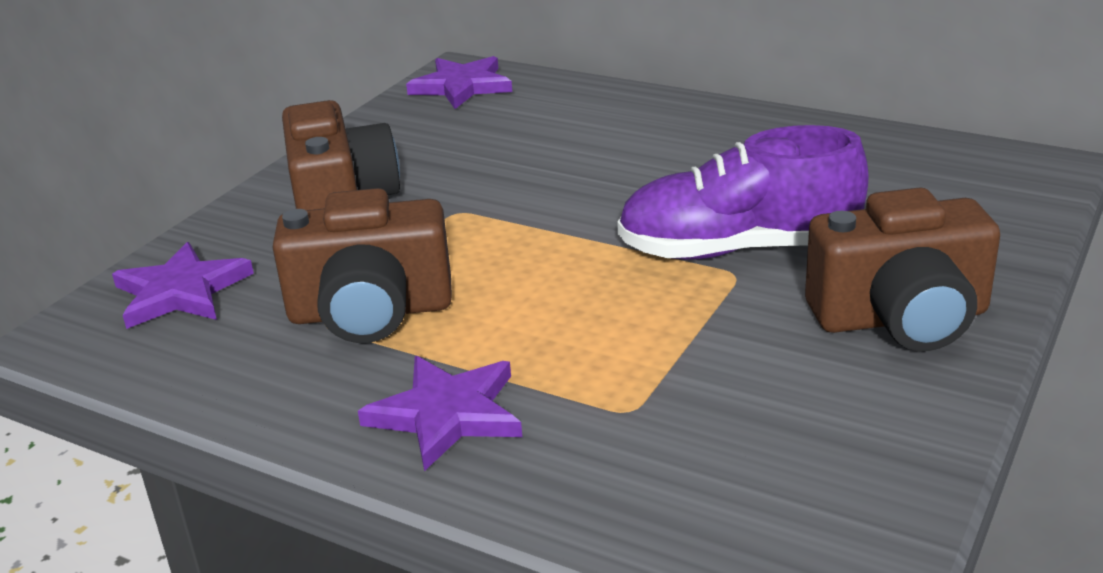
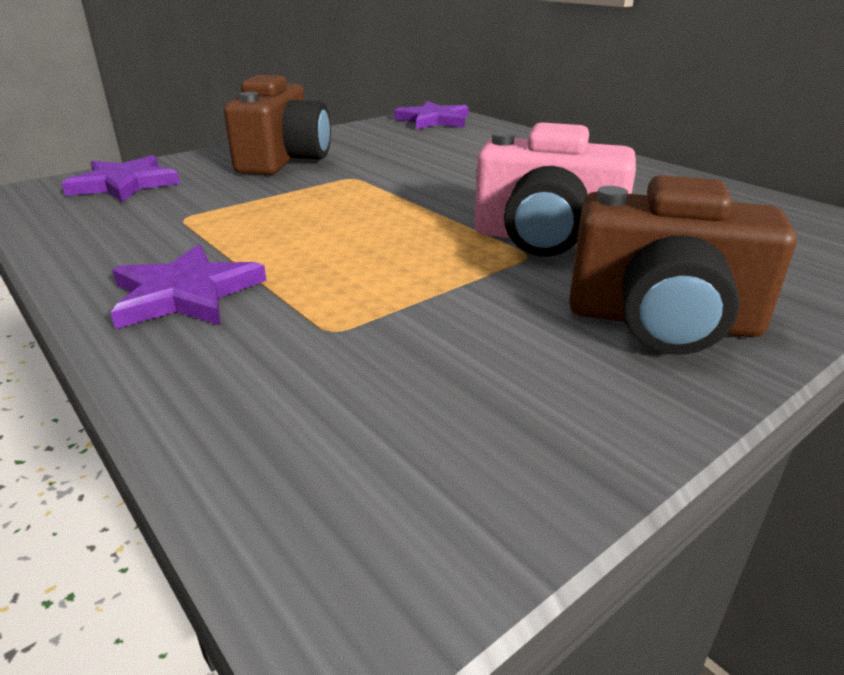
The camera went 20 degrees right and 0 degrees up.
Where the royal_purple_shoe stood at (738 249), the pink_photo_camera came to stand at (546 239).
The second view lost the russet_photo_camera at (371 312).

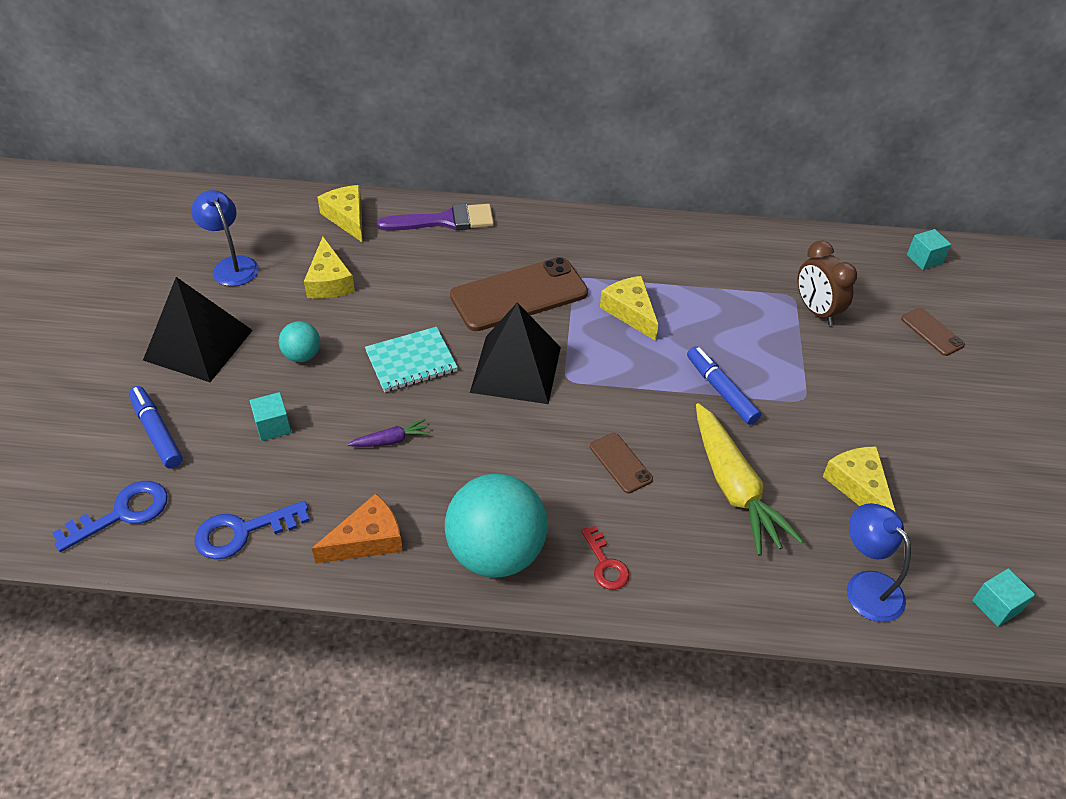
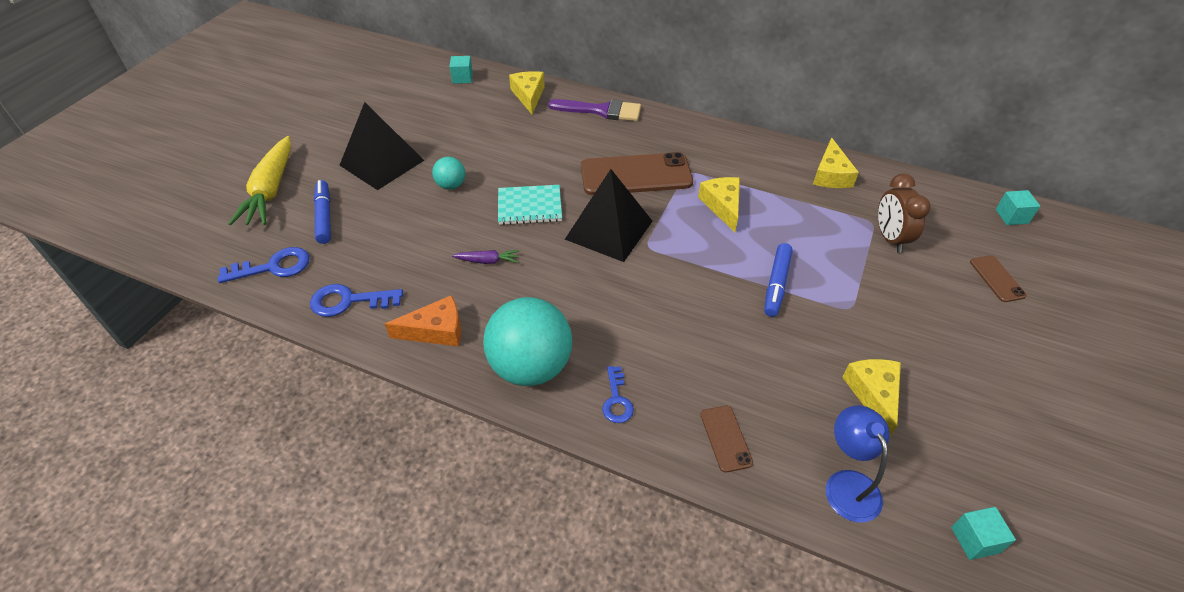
The camera went 20 degrees right and 0 degrees up.
The second view lost the royal_blue_desk_lamp at (232 265).
The bright_yellow_cheese_wedge ended up elsewhere, having gone from (329 281) to (831 175).
The royal_blue_felt_pen at (721 390) ended up facing another way, 150 degrees counterclockwise from before.
The aqua_block ended up elsewhere, having gone from (273 426) to (462 78).
The bright_yellow_root_vegetable ended up elsewhere, having gone from (733 487) to (271 190).
The russet_mobile_phone ended up elsewhere, having gone from (620 463) to (726 438).
What was the crimson_key at (605 564) turned into the royal_blue_key at (616 400).

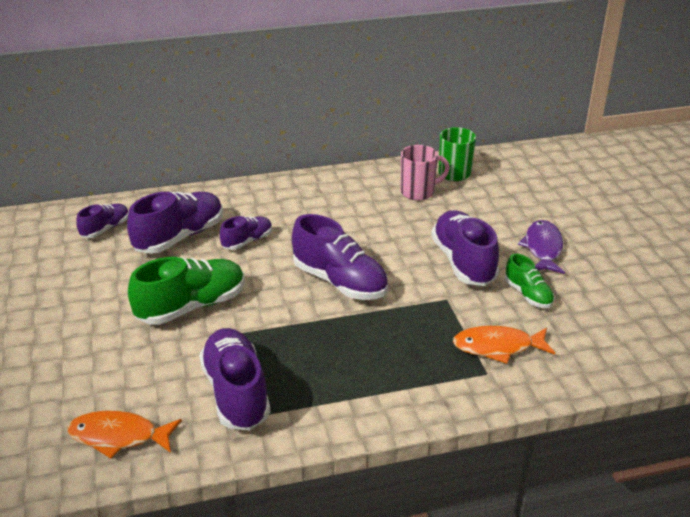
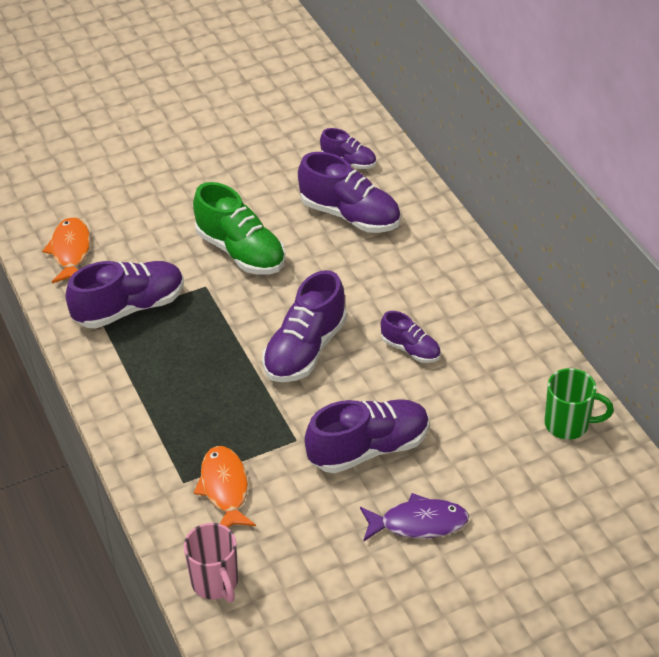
The camera went 80 degrees right and 10 degrees up.
The pink_tea_mug ended up elsewhere, having gone from (418 192) to (215 582).
The royal_purple_shoe ended up elsewhere, having gone from (247 241) to (410 349).
The second view lost the green_shoe at (528 294).

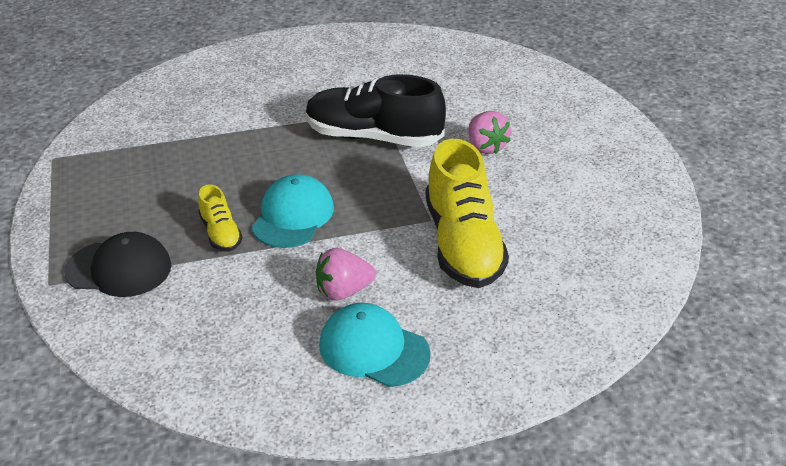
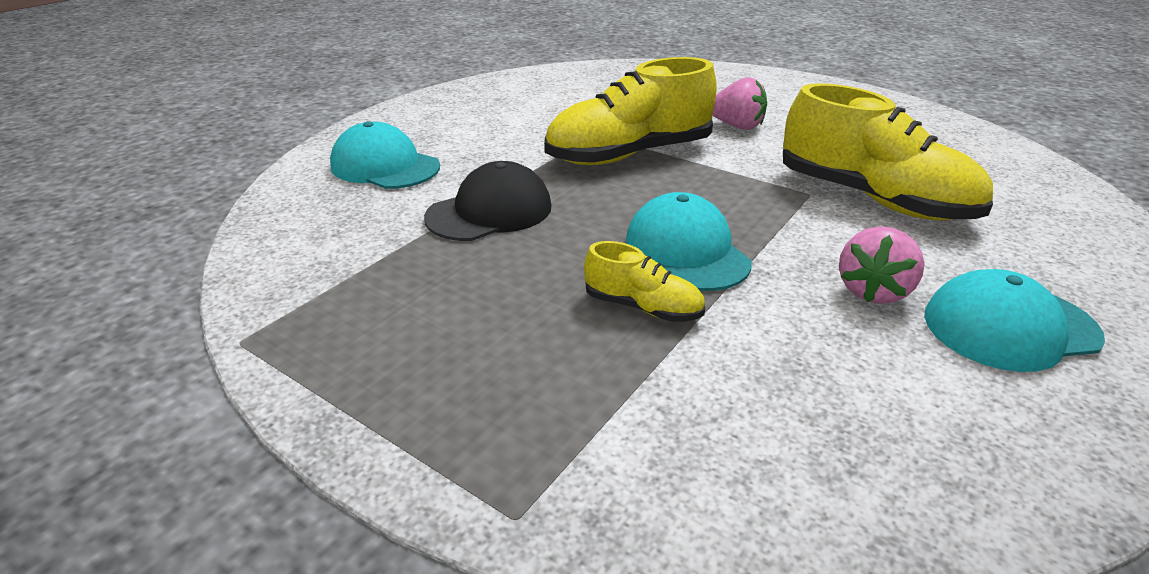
The camera went 40 degrees left and 5 degrees down.
What was the ebony_shoe at (373 137) turned into the bright_yellow_shoe at (629 155).
The ebony_peaked_cap ended up elsewhere, having gone from (119 268) to (490 212).
The second view gained the aqua_peaked_cap at (385 166).

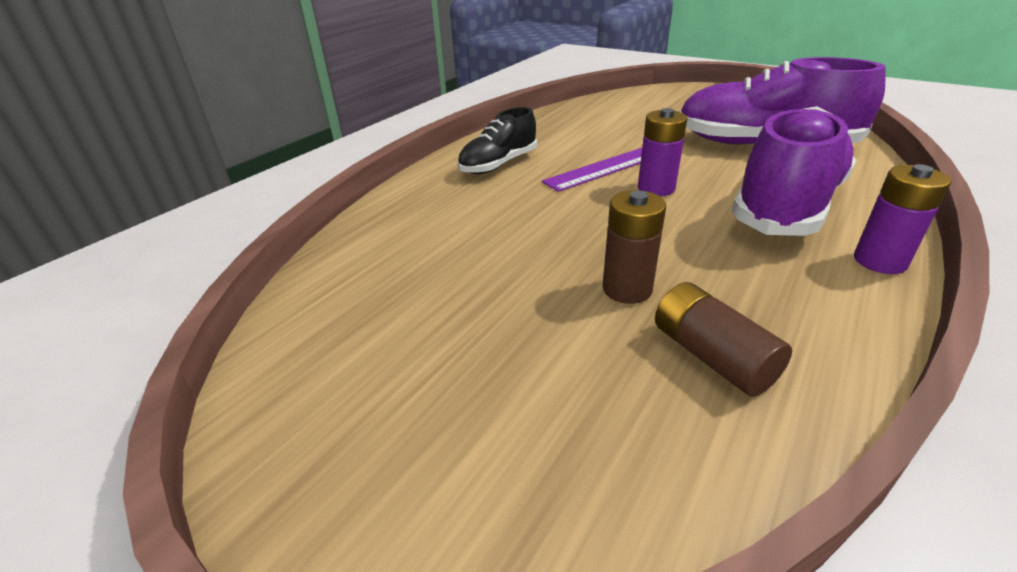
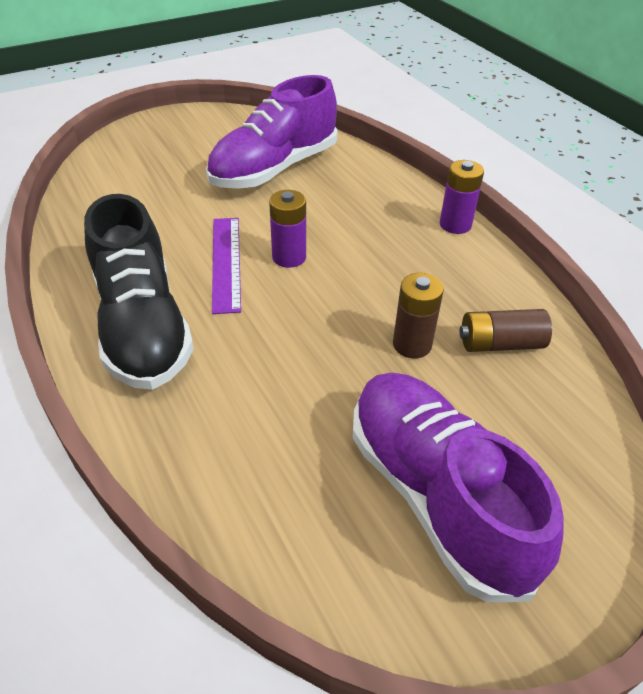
The camera went 65 degrees left and 10 degrees up.
The royal_purple_shoe ended up elsewhere, having gone from (787 205) to (435 494).
The size of the ebony_shoe at (498 164) changed by a factor of 1.79.

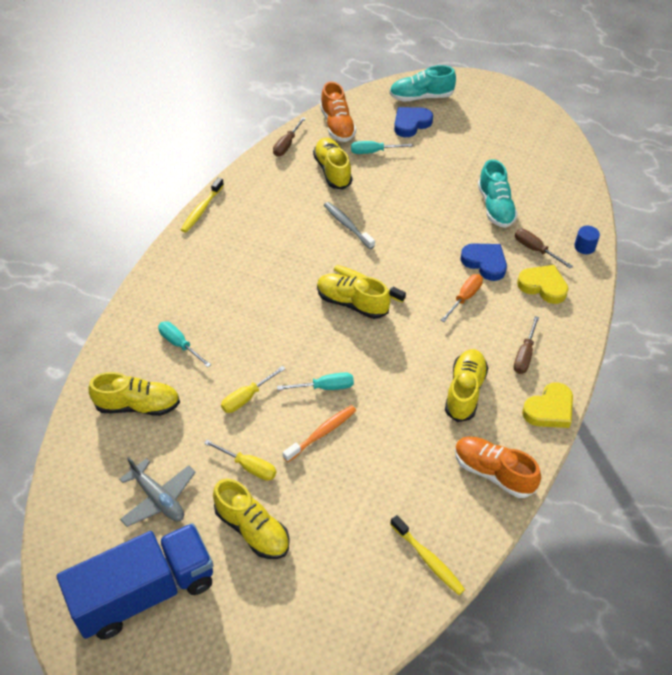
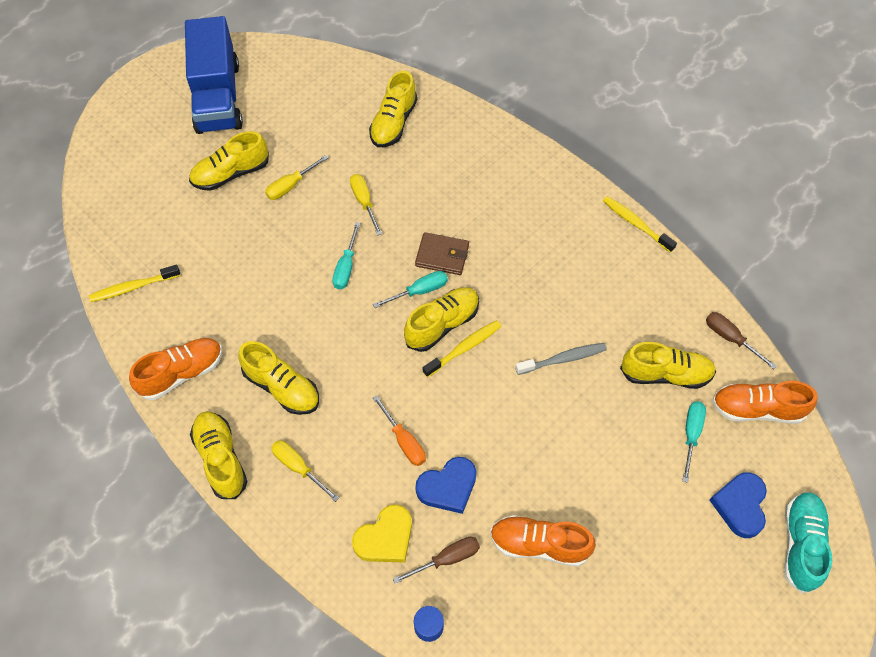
The camera went 110 degrees right and 10 degrees up.
The royal_blue_heart at (411 124) ended up facing another way, 150 degrees counterclockwise from before.
What was the aqua_shoe at (495 207) turned into the bright_orange_shoe at (539 544).
What was the russet_screwdriver at (524 355) turned into the bright_yellow_screwdriver at (298 467).
The aqua_screwdriver ended up elsewhere, having gone from (179 344) to (419 291).
Where the bright_yellow_heart stood at (549 409), the bright_yellow_shoe came to stand at (221 459).
The second view lost the bright_orange_tooth_brush at (322 433).
The second view lost the grey_plane at (158 498).
The second view gained the russet_card_wallet at (442 256).

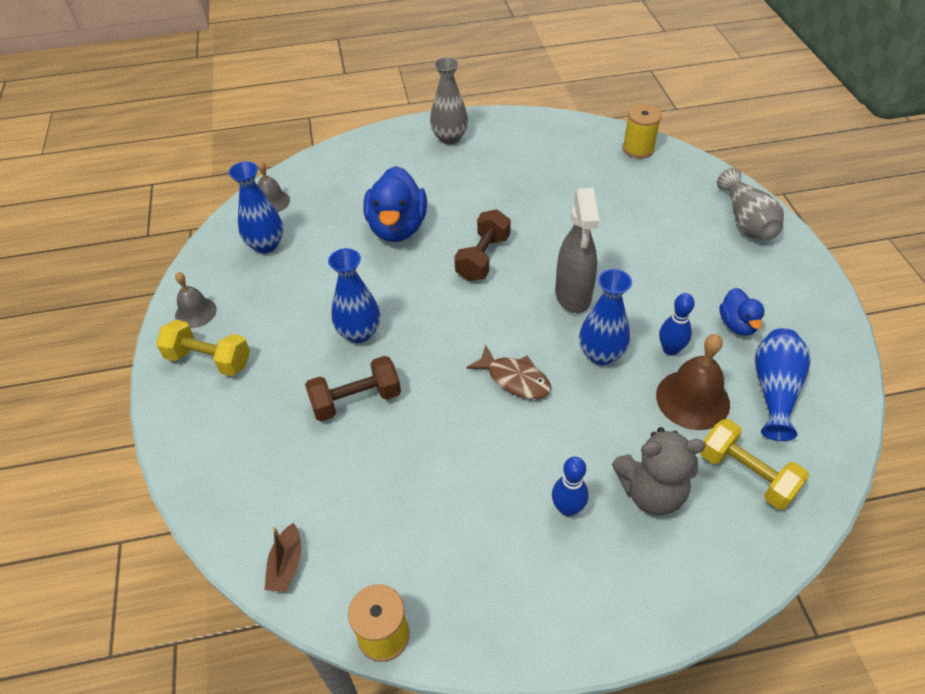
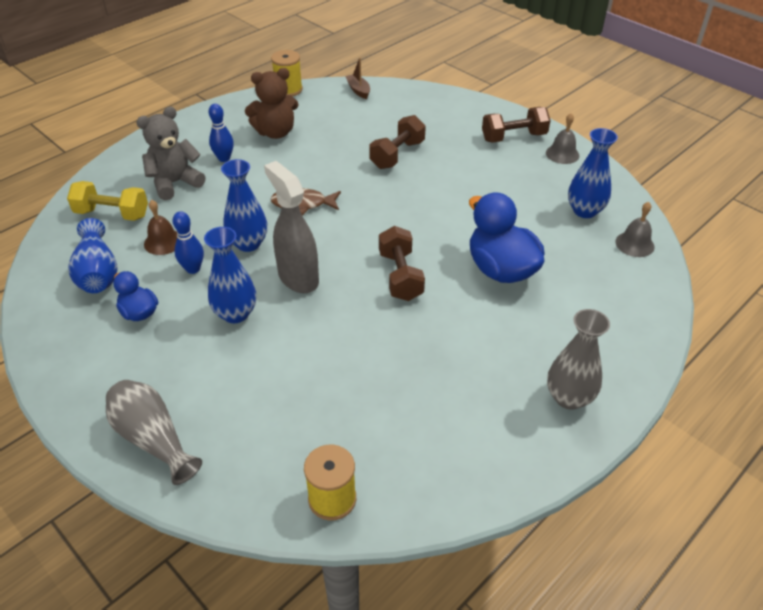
The camera went 145 degrees right and 5 degrees down.
The royal_blue_flower_vase ended up elsewhere, having gone from (359 333) to (235 313).
What was the bright_yellow_free_weight at (209 360) turned into the russet_free_weight at (513 137).
The size of the russet_bell at (692 399) changed by a factor of 0.63.
The second view gained the russet_stuffed_bear at (275 132).

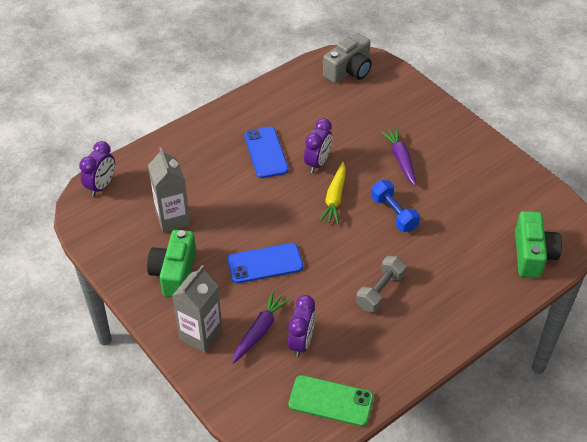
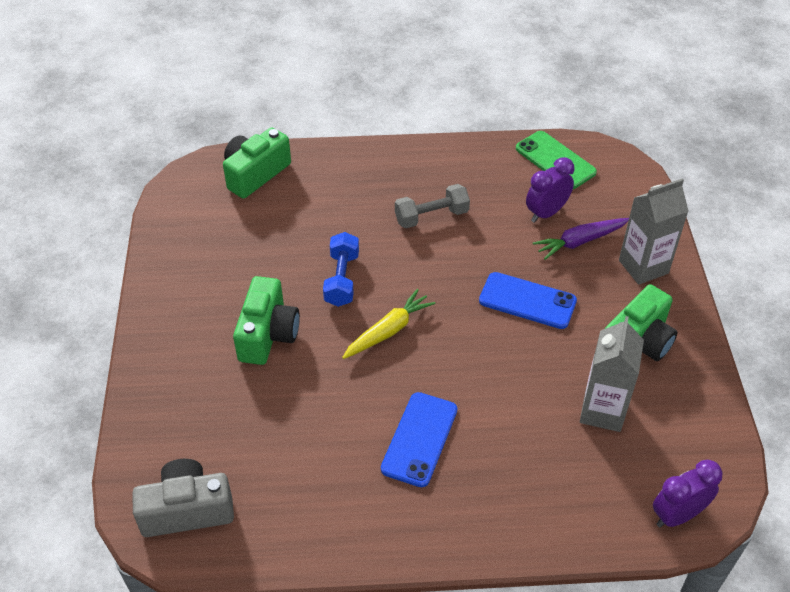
The camera went 145 degrees left and 0 degrees up.
The second view lost the royal_purple_alarm_clock at (317 163).
Where the royal_purple_root_vegetable stood at (401 160), the green_photo_camera came to stand at (268 334).

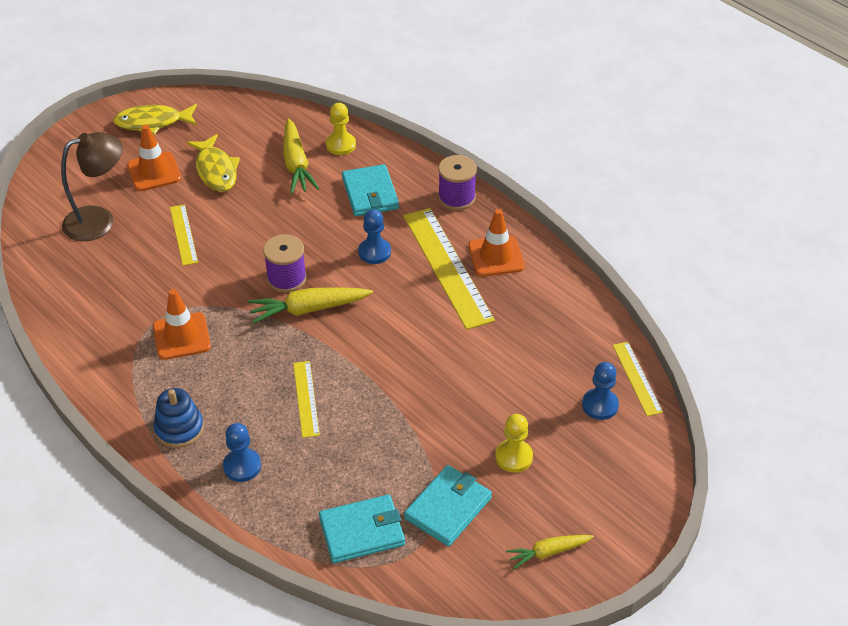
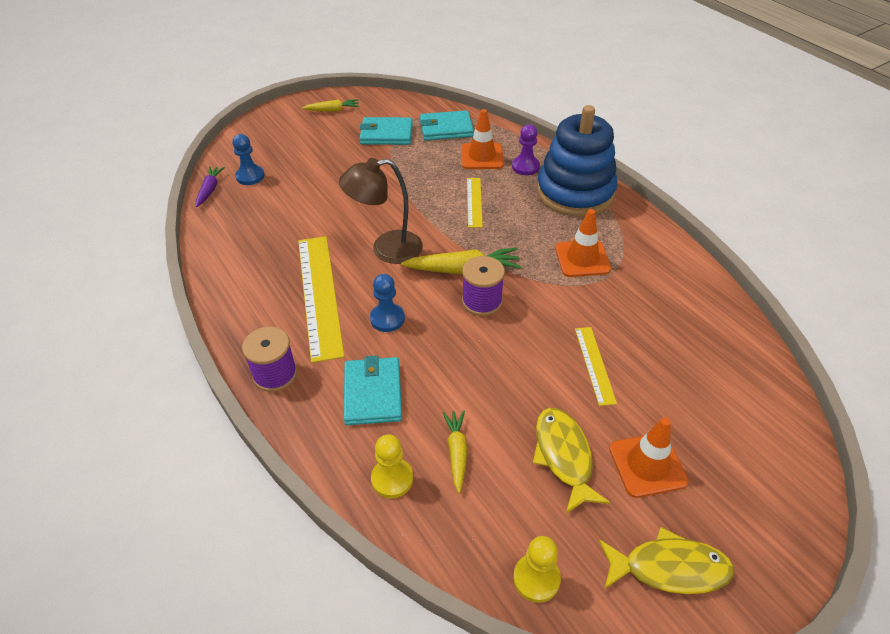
The camera went 170 degrees left and 0 degrees up.
The size of the bright_yellow_root_vegetable at (296 164) changed by a factor of 0.62.
The russet_desk_lamp ended up elsewhere, having gone from (99 221) to (386 249).
The bright_orange_traffic_cone ended up elsewhere, having gone from (496 256) to (482 156).
Where the bright_yellow_measuring_stick stood at (637 378), the royal_purple_root_vegetable came to stand at (210 190).
The size of the royal_blue_ring_stacker at (179 429) changed by a factor of 2.02.
The bright_yellow_game_pawn ended up elsewhere, having gone from (513 457) to (536 578).
What was the royal_blue_game_pawn at (242 466) turned into the royal_purple_game_pawn at (525 167).
The aqua_card_wallet at (448 508) ended up facing another way, 45 degrees clockwise from before.

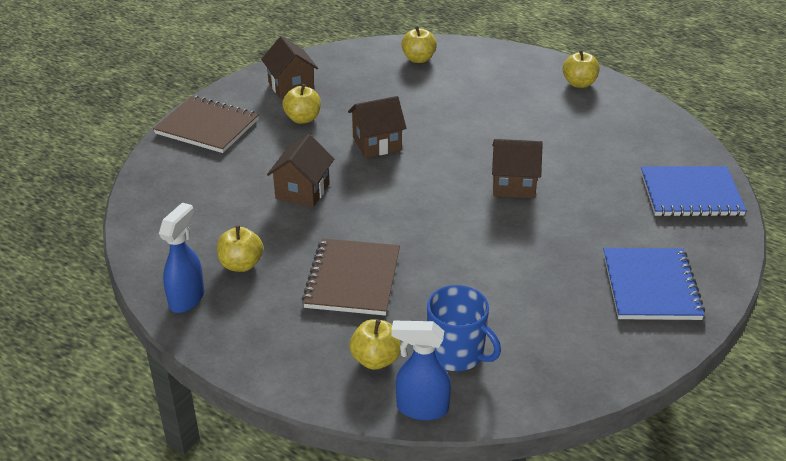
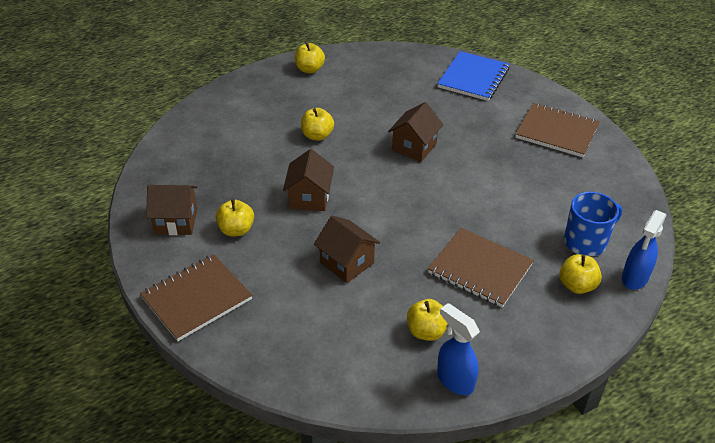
The camera went 65 degrees left and 5 degrees up.
The bright_yellow_apple ended up elsewhere, having gone from (418 59) to (317 135).
What was the royal_blue_notepad at (651 286) turned into the russet_notepad at (556 132).

